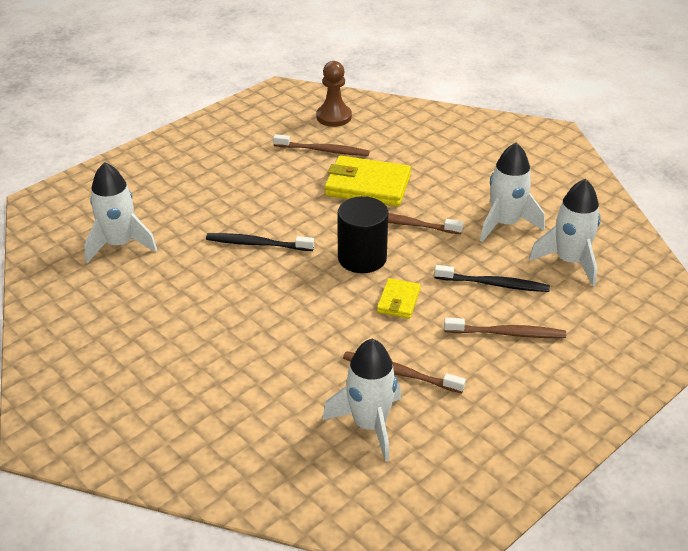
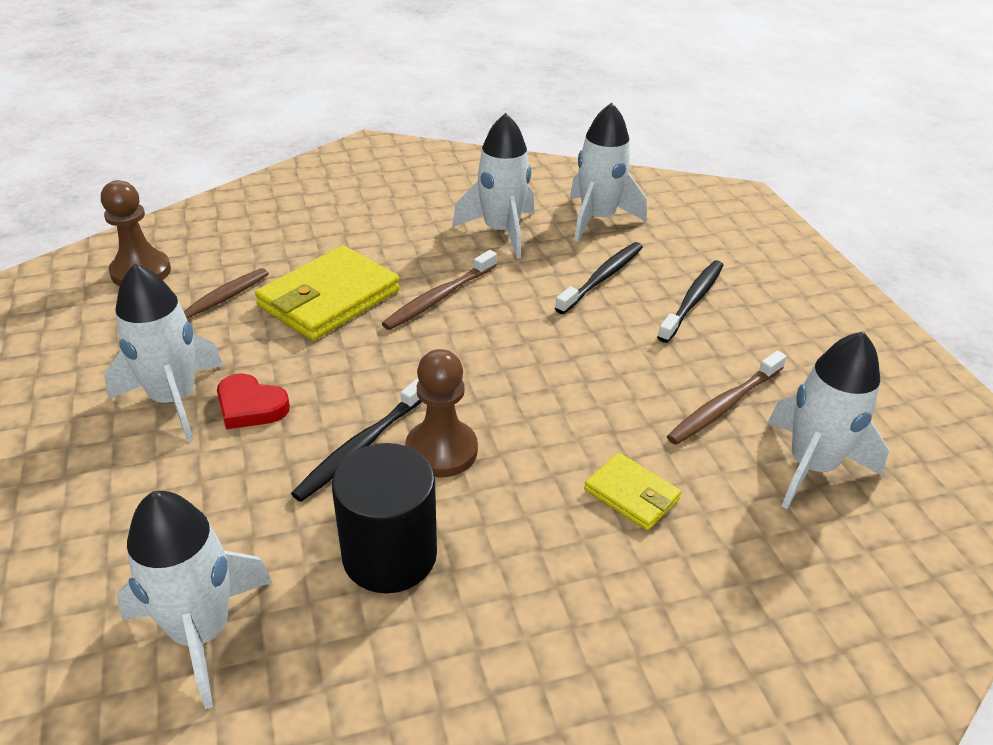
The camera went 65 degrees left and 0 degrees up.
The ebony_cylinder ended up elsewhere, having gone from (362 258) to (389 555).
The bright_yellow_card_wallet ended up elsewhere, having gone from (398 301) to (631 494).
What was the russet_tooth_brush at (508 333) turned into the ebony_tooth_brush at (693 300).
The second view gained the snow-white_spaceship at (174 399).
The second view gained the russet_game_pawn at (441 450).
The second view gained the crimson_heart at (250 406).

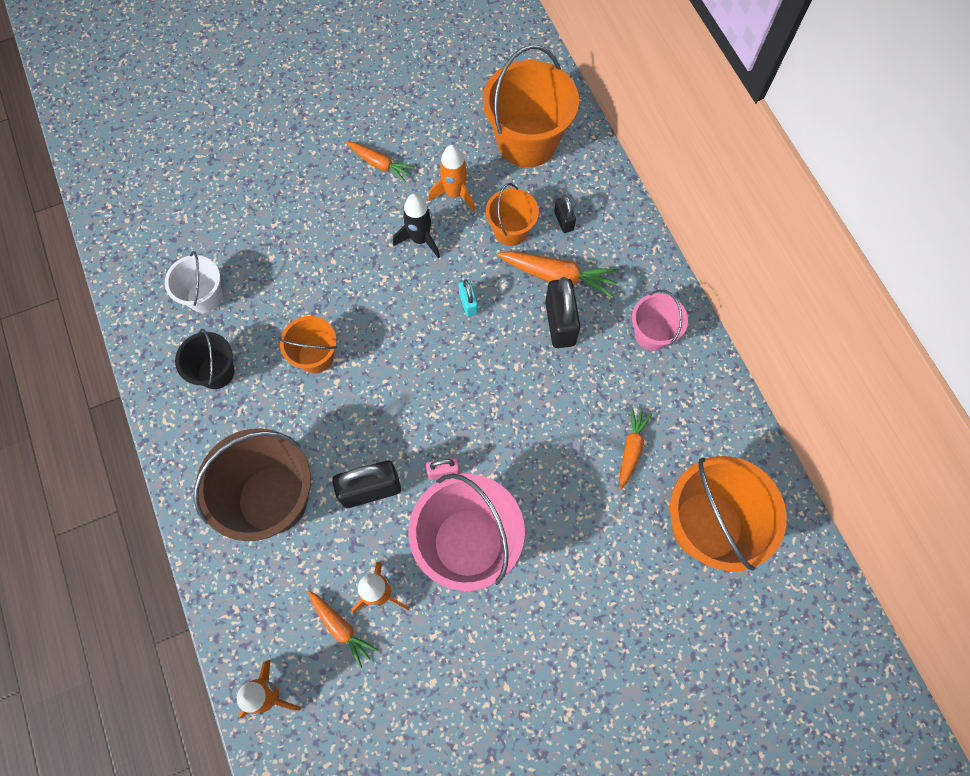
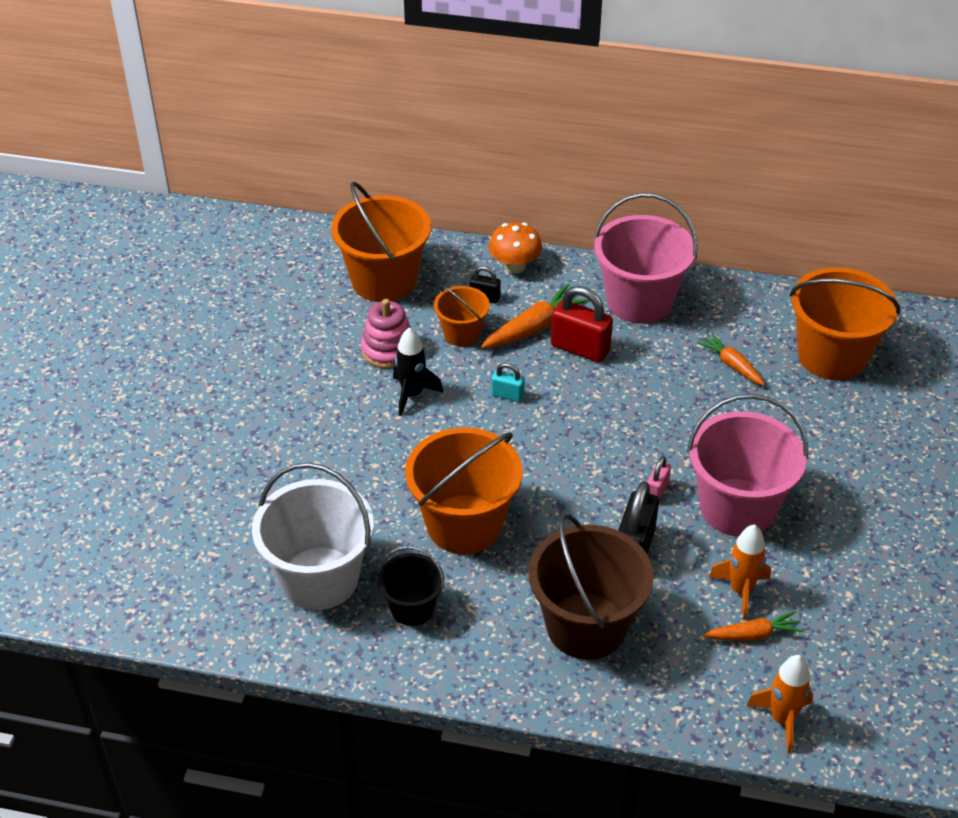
The camera went 55 degrees left and 25 degrees down.
The second view lost the bright_orange_root_vegetable at (380 164).
Where the bright_orange_spaceship stood at (454 193), the pink_ring_stacker came to stand at (388 350).
The size of the snow-white_bucket at (205 296) changed by a factor of 1.83.
What was the ebony_small_lock at (560 323) turned into the crimson_small_lock at (580 348).
The size of the pink_bucket at (652 334) changed by a factor of 1.83.
The size of the bright_orange_bucket at (316 356) changed by a factor of 1.83.
The second view gained the bright_orange_fungus at (515 266).

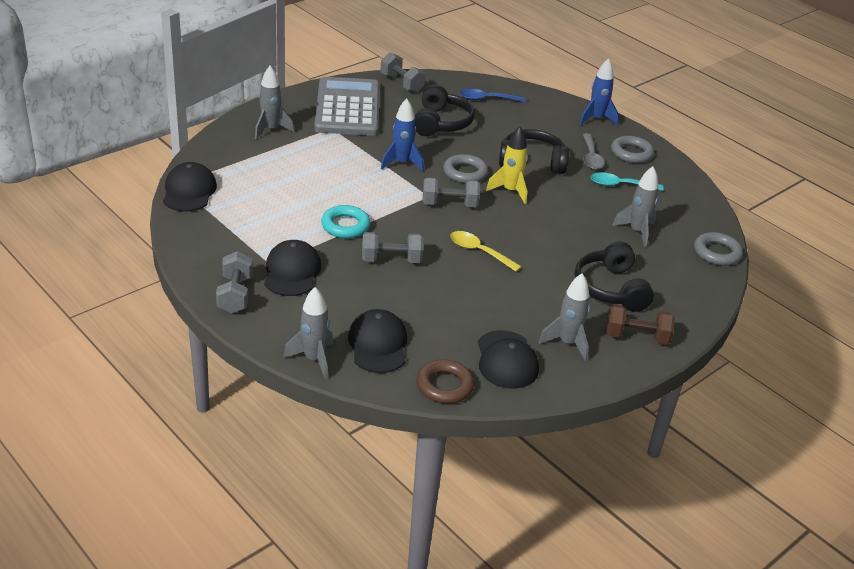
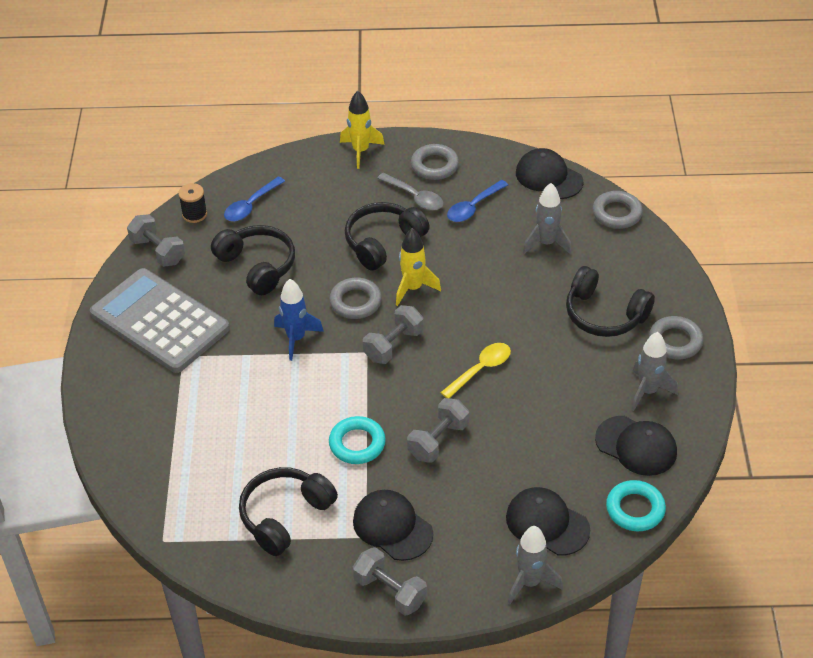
The camera went 45 degrees left and 10 degrees up.
The grey_free_weight at (402 83) ended up facing another way, 45 degrees clockwise from before.
What was the royal_blue_spaceship at (596 119) turned into the bright_yellow_spaceship at (360 151).
The second view lost the grey_spaceship at (270 129).
The ebony_peaked_cap ended up elsewhere, having gone from (189 191) to (548 177).
What was the aqua_spoon at (620 185) turned into the royal_blue_spoon at (473 207).
The bright_yellow_spoon at (479 252) ended up facing another way, 150 degrees clockwise from before.
Where the russet_free_weight stood at (636 337), the grey_ring came to stand at (675 341).
What was the russet_ring at (444 386) turned into the aqua_ring at (635 509).
The second view gained the ebony_spool at (194 214).
The second view gained the ebony_over-ear_headphones at (285 516).

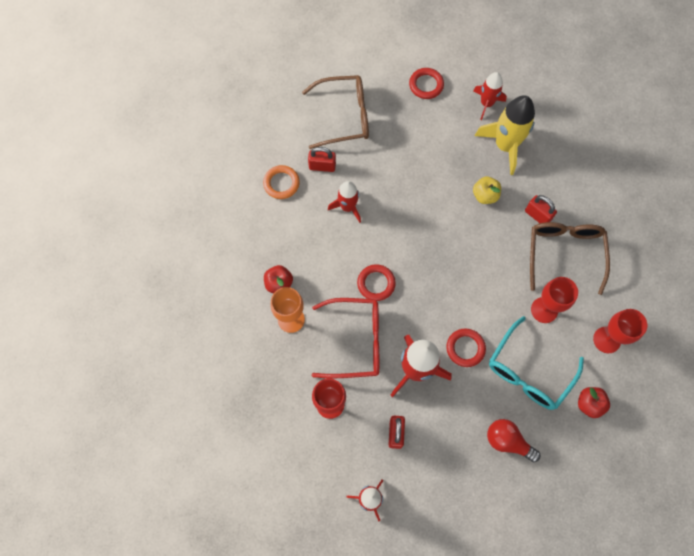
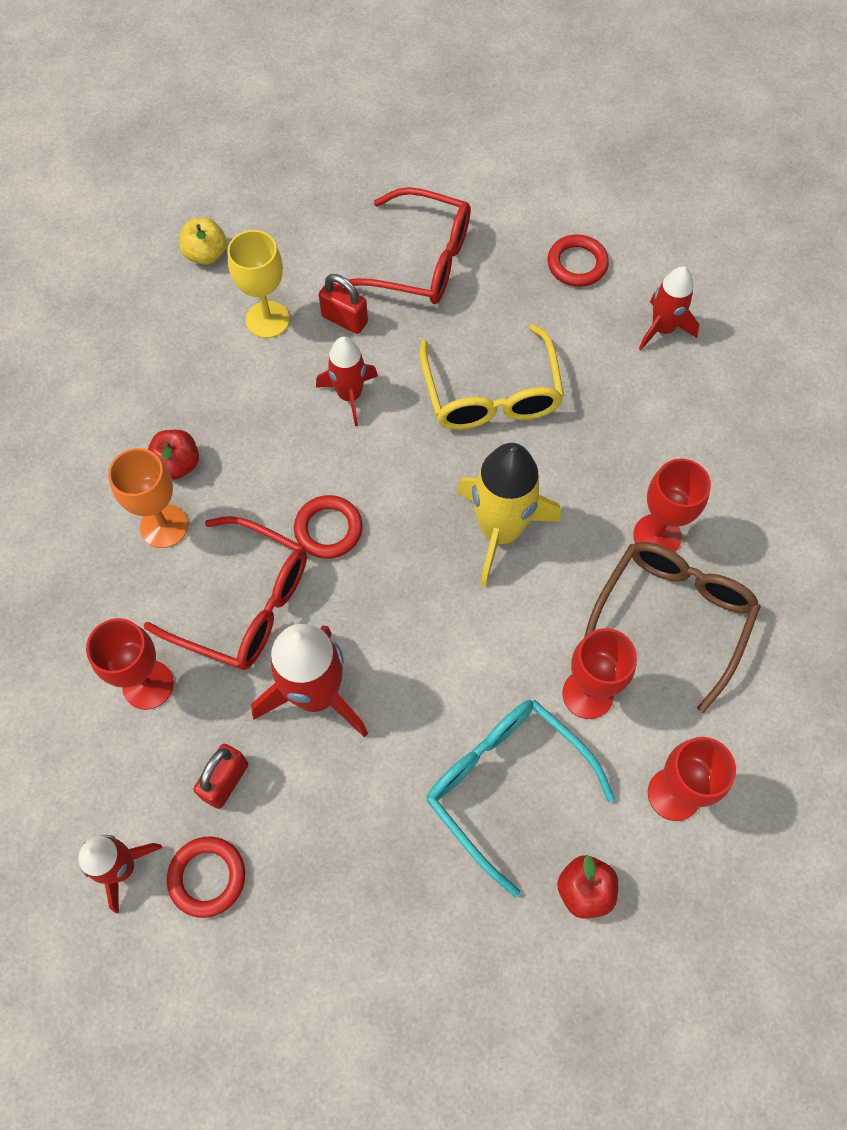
The camera went 25 degrees right and 5 degrees down.
What was the russet_spectacles at (344 116) turned into the crimson_spectacles at (420 261).
The bright_yellow_spaceship ended up elsewhere, having gone from (505 146) to (500 531).
Where the bright_orange_ring stood at (281 183), the bright_yellow_wine_glass came to stand at (267 320).
The bright_yellow_apple ended up elsewhere, having gone from (485 195) to (206 254).
Where the crimson_small_lock stood at (537 215), the crimson_wine_glass came to stand at (657 536).
The aqua_spectacles at (529 372) ended up facing another way, 75 degrees clockwise from before.
The crimson_ring ended up elsewhere, having gone from (465 348) to (207 877).
The second view lost the crimson_lightbulb at (507 441).
The second view gained the bright_yellow_spectacles at (491 394).

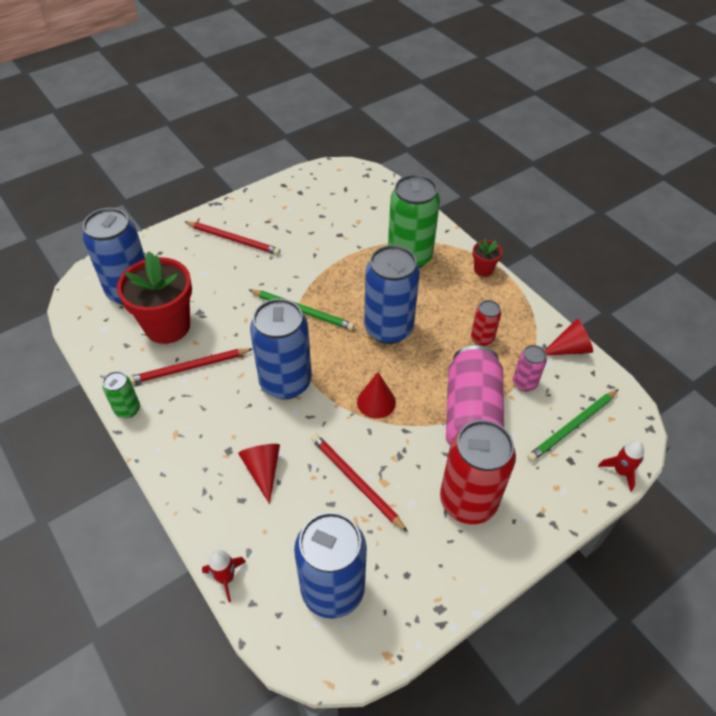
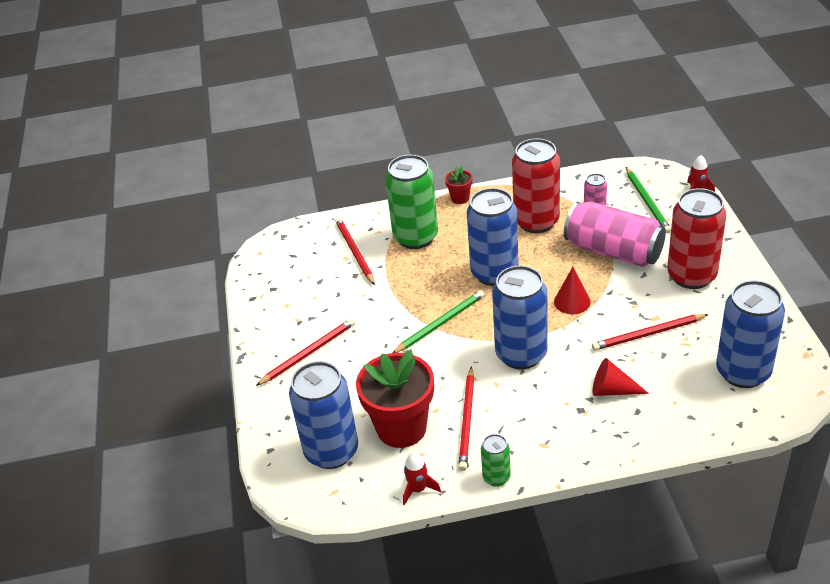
The camera went 60 degrees left and 10 degrees down.
The size of the crimson_can at (482 338) changed by a factor of 2.07.
The second view lost the crimson_cone_shape at (569 349).
The crimson_spaceship ended up elsewhere, having gone from (226 578) to (418 489).
The second view gained the crimson_wooden_pencil at (354 252).

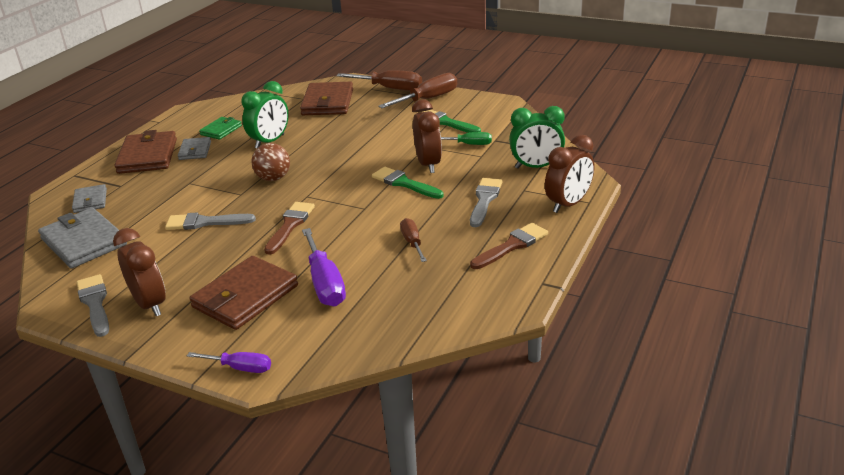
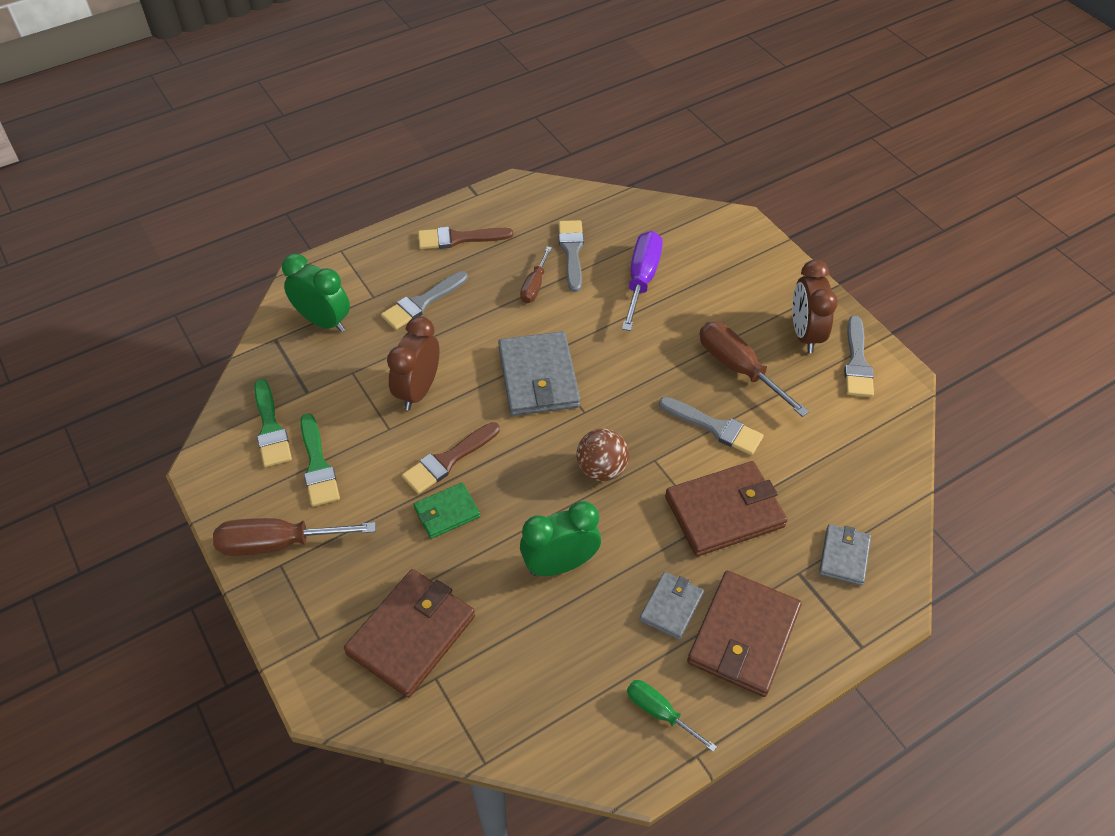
The camera went 150 degrees left and 20 degrees up.
The russet_screwdriver ended up elsewhere, having gone from (390 88) to (738 368).
The green_card_wallet ended up elsewhere, having gone from (221 130) to (446 512).
The green_screwdriver ended up elsewhere, having gone from (469 144) to (659 712).
The second view lost the russet_alarm_clock at (568 204).
The green_paintbrush ended up elsewhere, having gone from (404 183) to (270 428).
The russet_paintbrush ended up elsewhere, having gone from (290 225) to (448 460).
The grey_card_wallet ended up elsewhere, having gone from (83 241) to (538 377).
The russet_card_wallet ended up elsewhere, having gone from (245 296) to (724 511).
The second view lost the royal_purple_screwdriver at (240 368).
The second view gained the grey_paintbrush at (572 252).

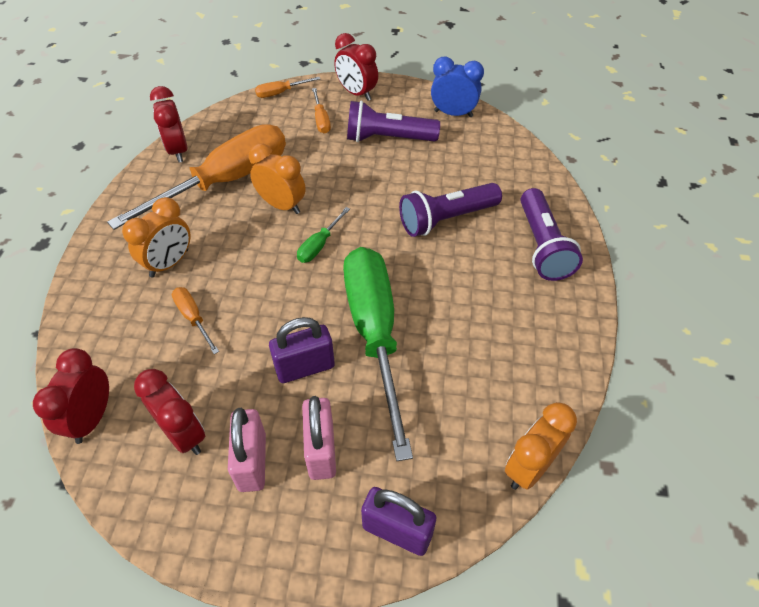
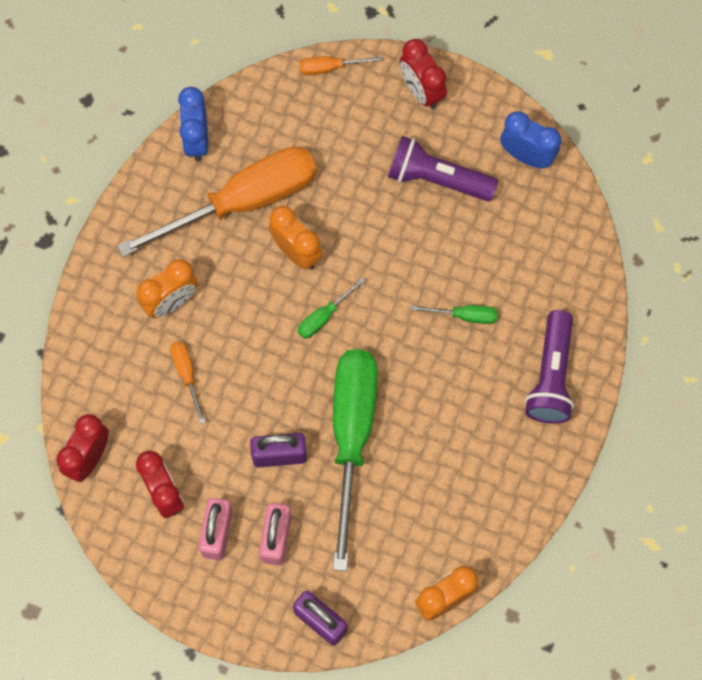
The camera went 15 degrees right and 20 degrees up.
What was the crimson_alarm_clock at (178 151) turned into the royal_blue_alarm_clock at (197 140).
The second view lost the bright_orange_screwdriver at (321 120).
Where the royal_purple_flashlight stood at (446 219), the green_screwdriver came to stand at (464 315).

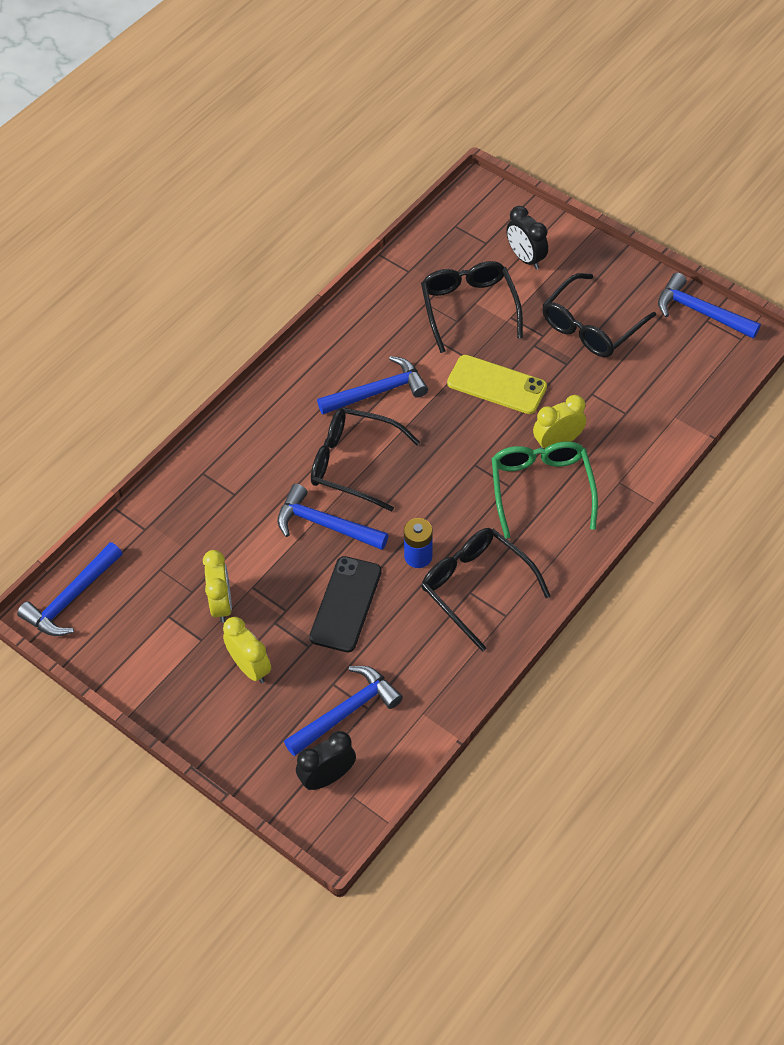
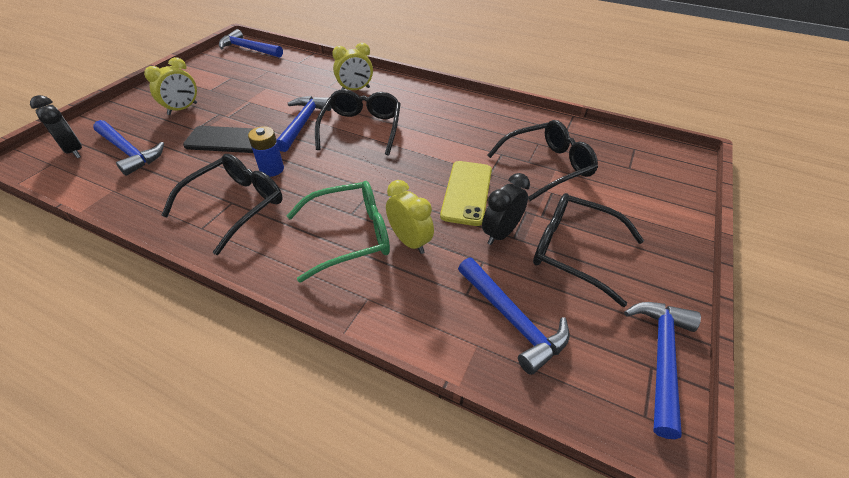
The camera went 75 degrees right and 10 degrees down.
The ebony_alarm_clock ended up elsewhere, having gone from (525 258) to (500 233).
The royal_blue_claw_hammer ended up elsewhere, having gone from (378 392) to (512 320).
The bright_yellow_alarm_clock ended up elsewhere, having gone from (221 604) to (355 89).

